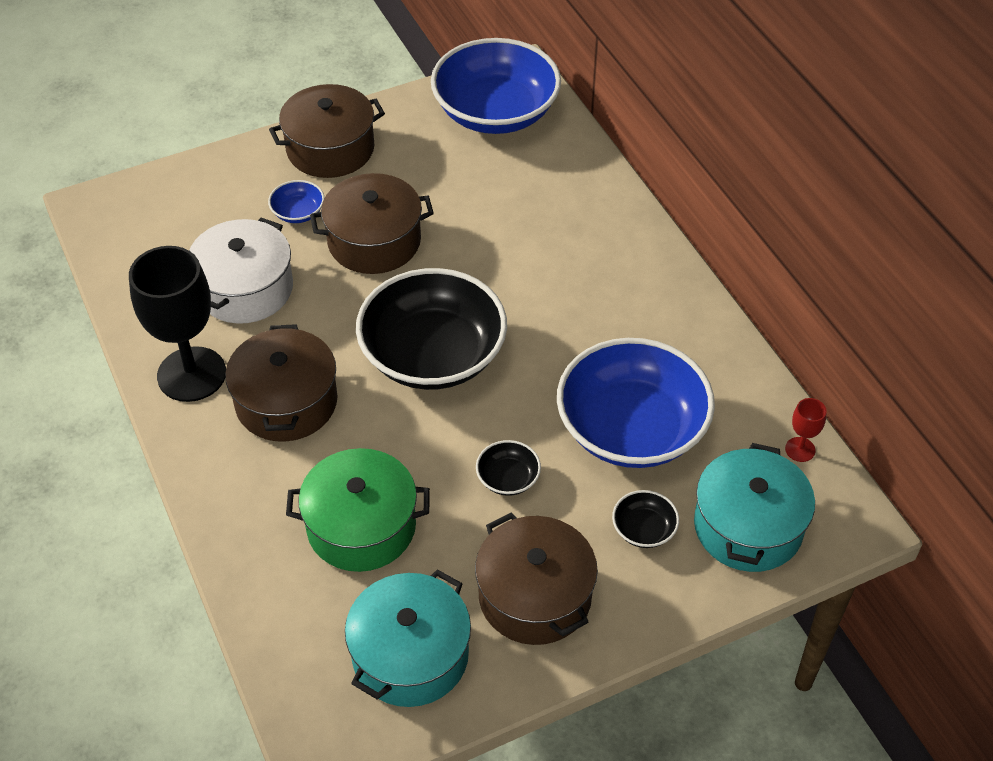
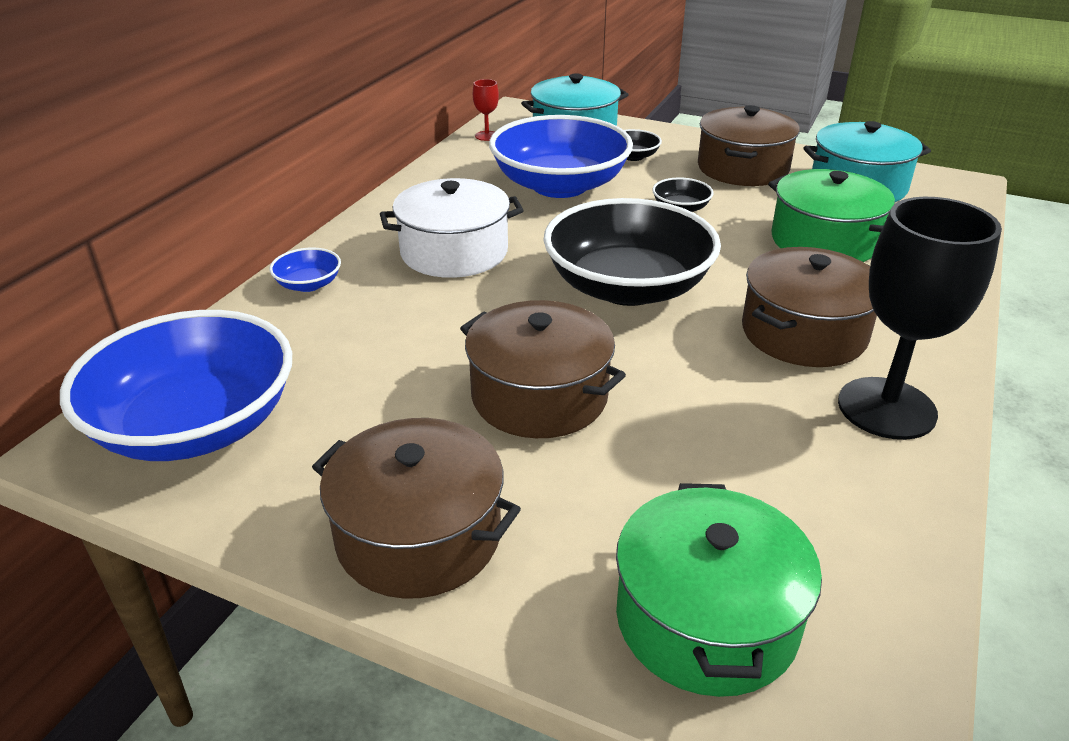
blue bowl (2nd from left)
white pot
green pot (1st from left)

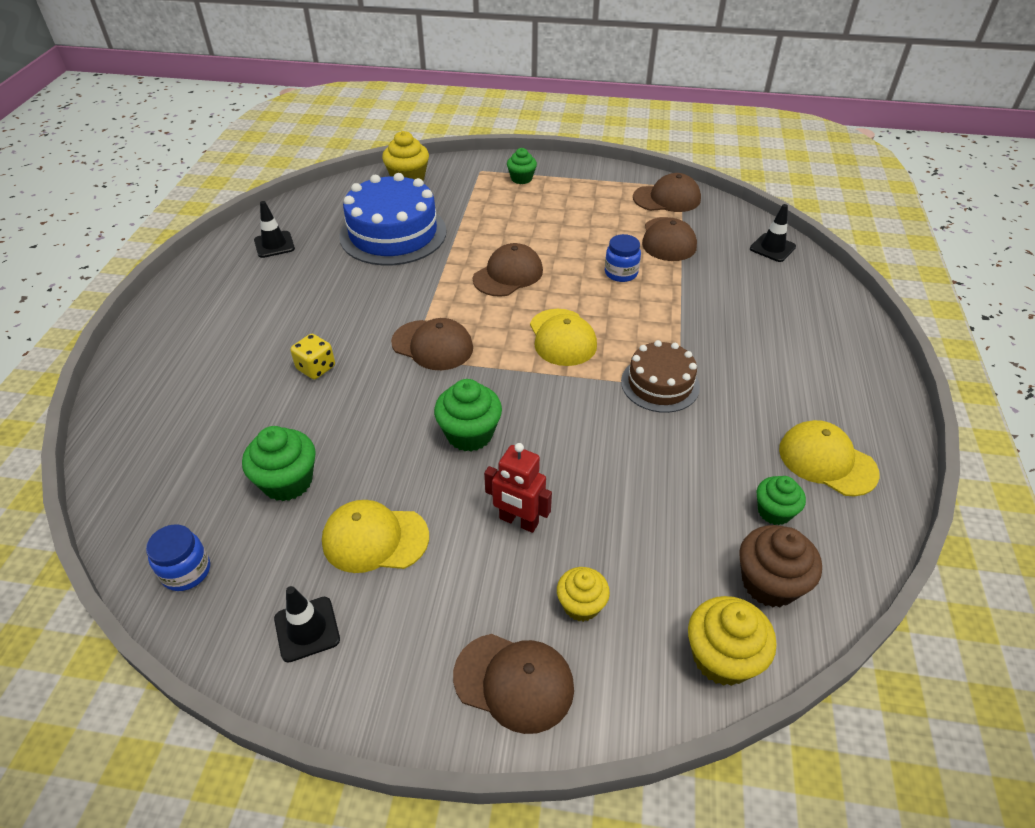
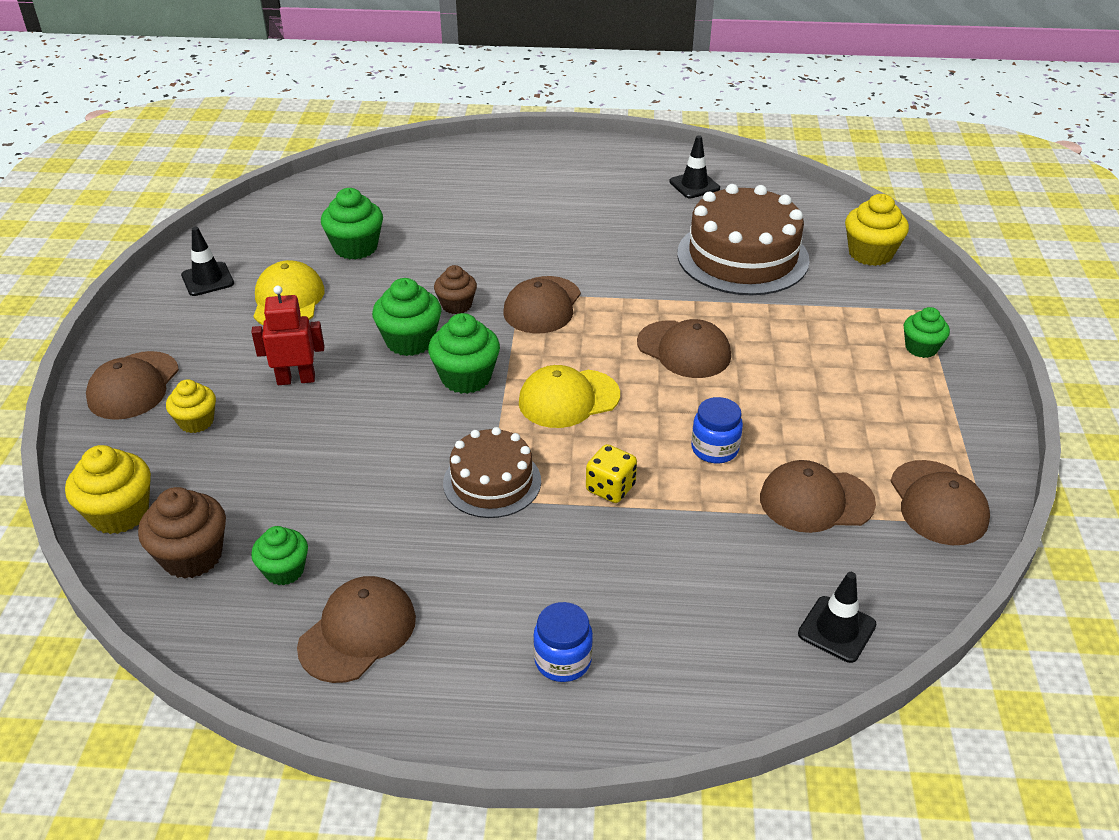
red robot
brown cap (2nd from left)
green cupcake (4th from left)
brown cupcake (2nd from left)
blue jar (1st from left)
yellow dice
brown cake (2nd from left)

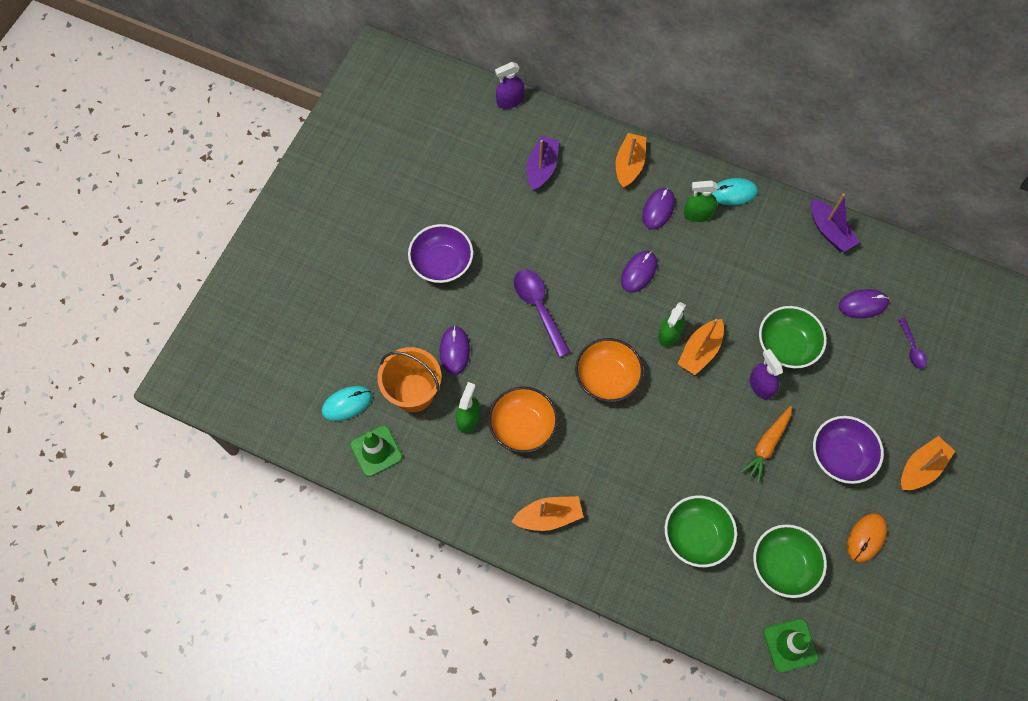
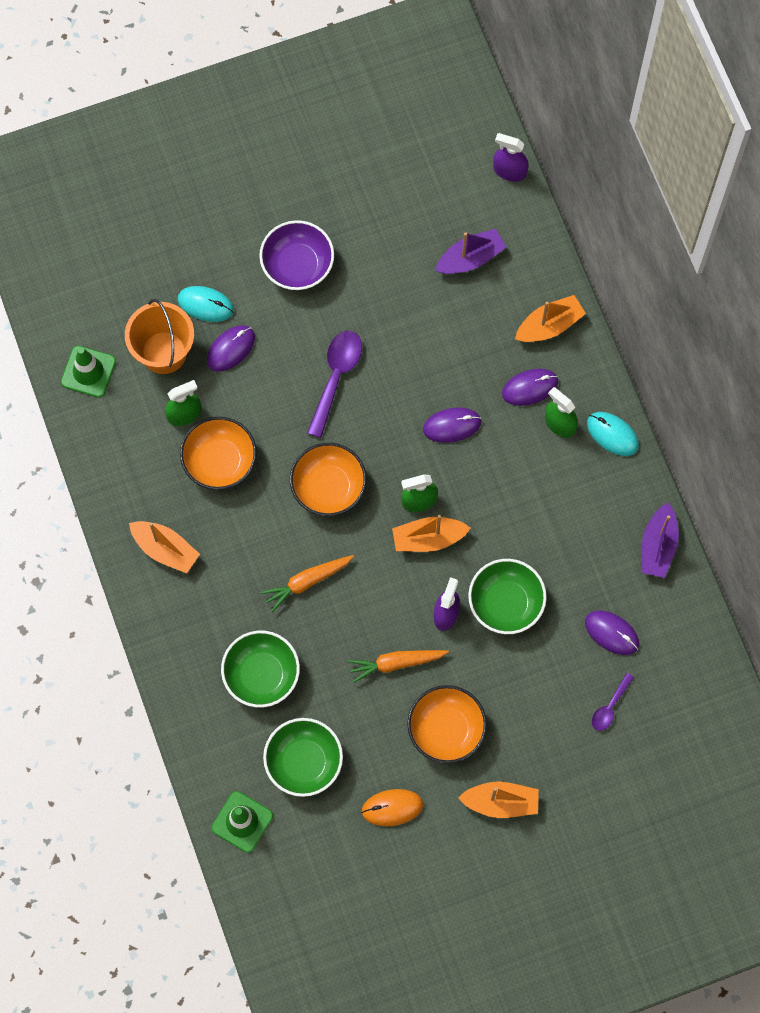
turquoise mouse (1st from left)
orange carrot (1st from left)
orange bowl (3rd from left)

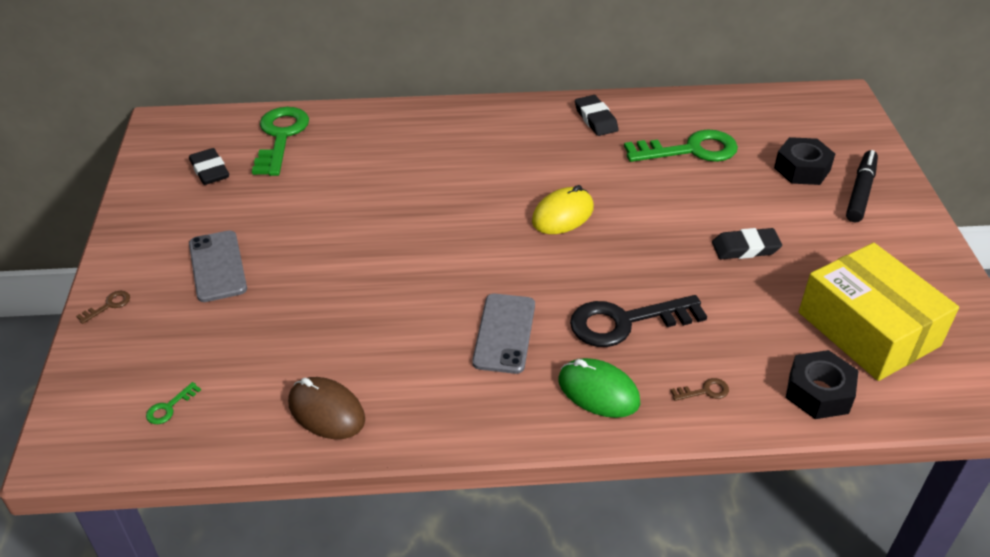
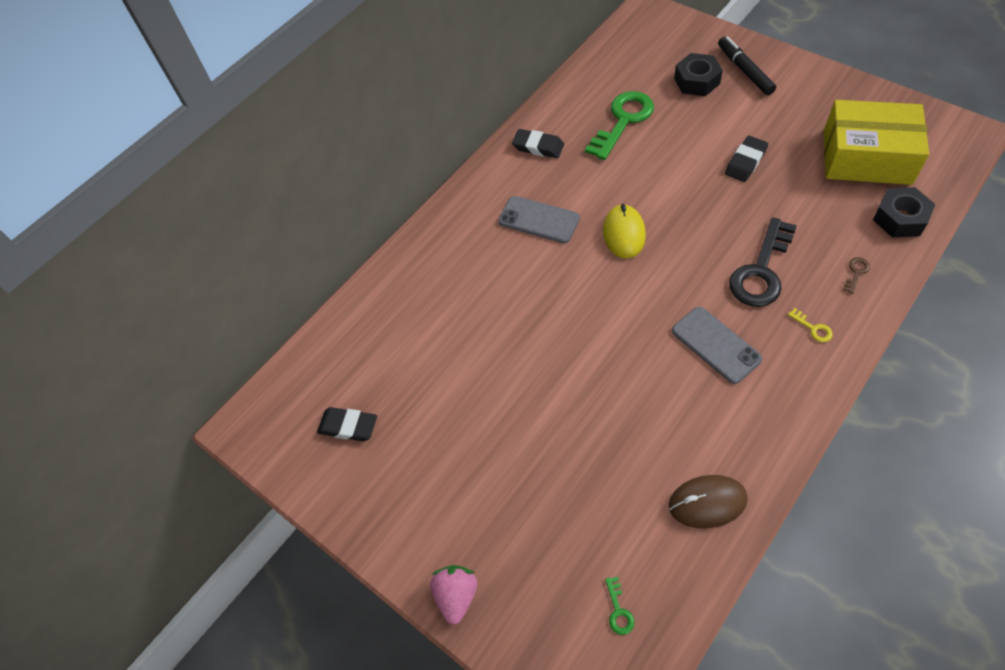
pink strawberry
grey phone (1st from left)
yellow key
green key (2nd from left in the first image)

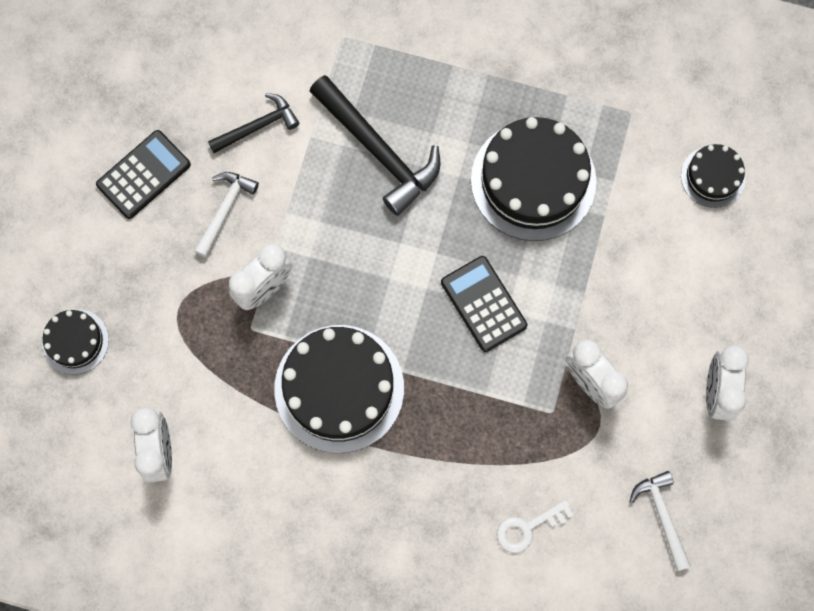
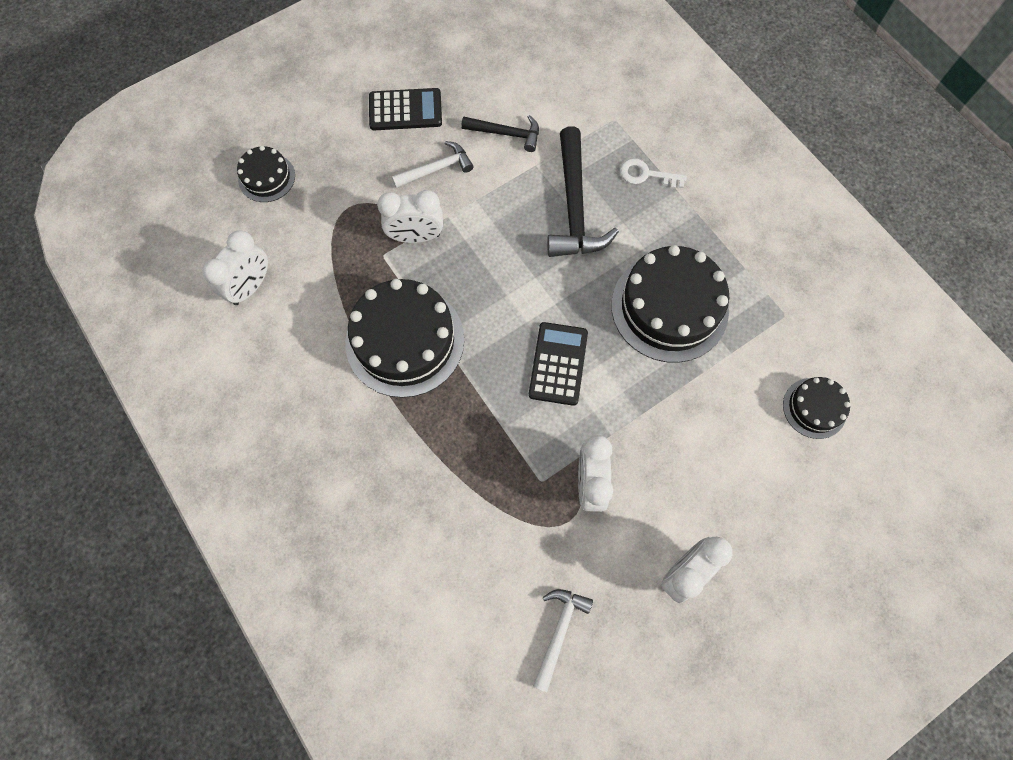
white key

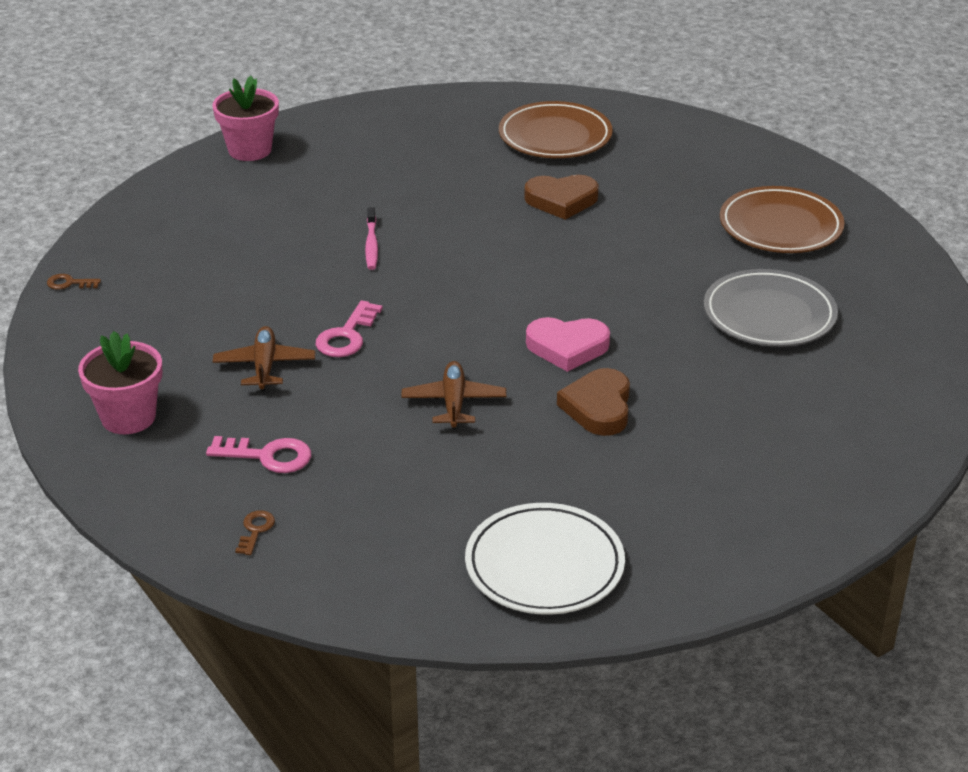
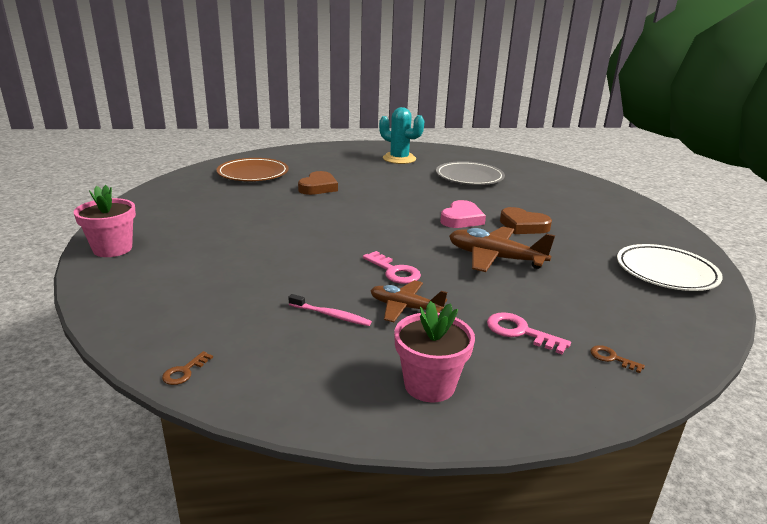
pink toothbrush
turquoise cactus
brown plane (2nd from left)
pink key (2nd from left)

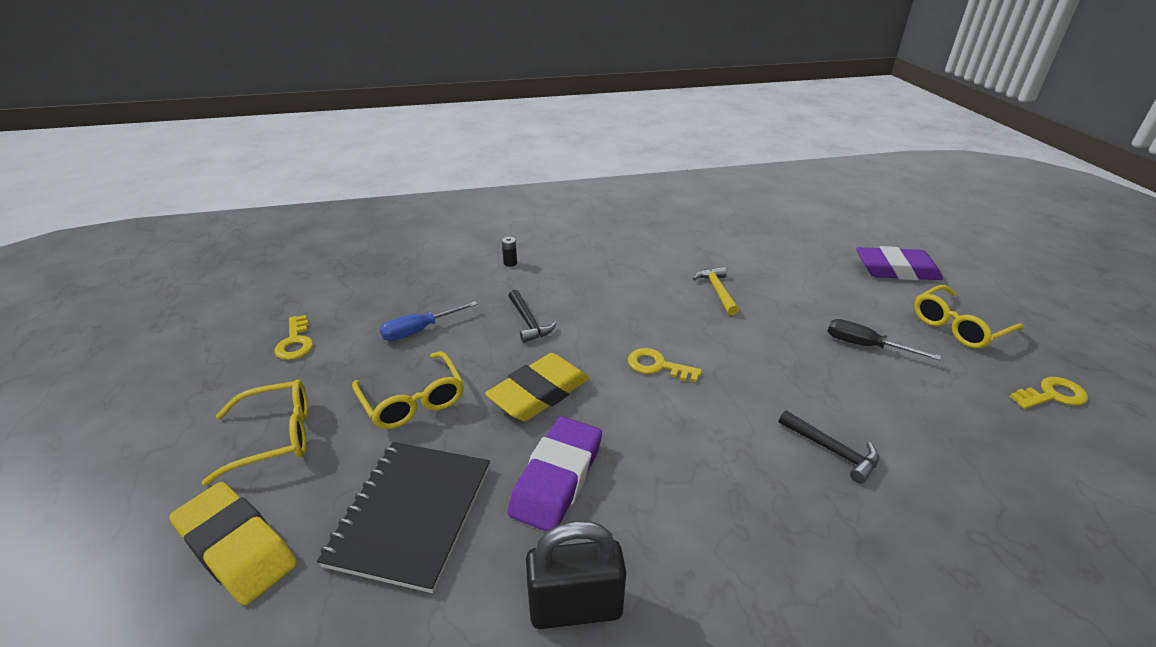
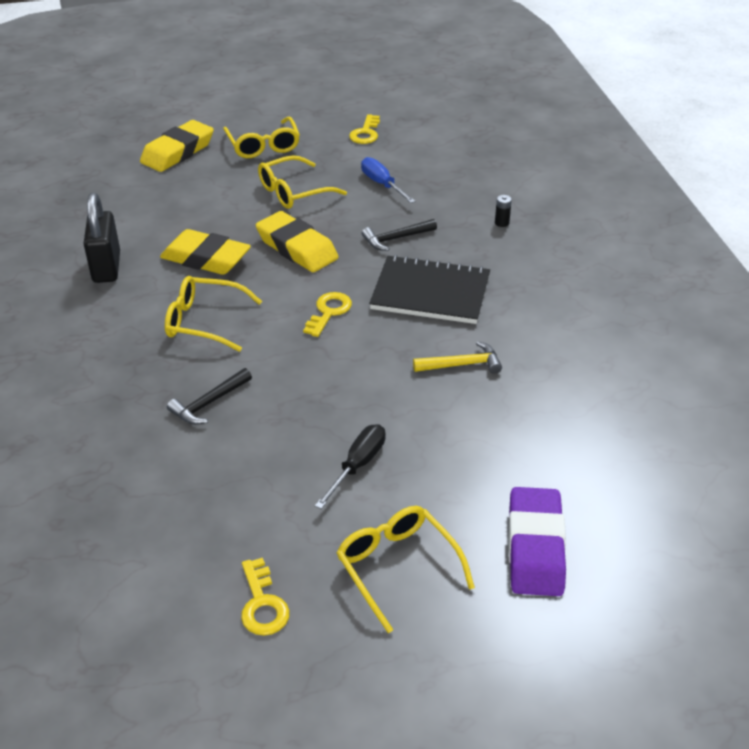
yellow eraser (2nd from left)
yellow glasses (1st from left)
yellow key (3rd from left)
black notebook

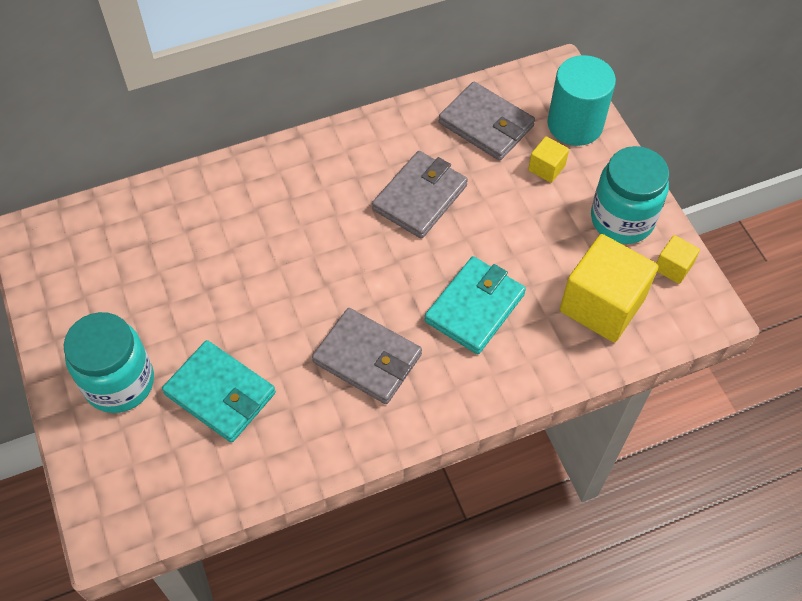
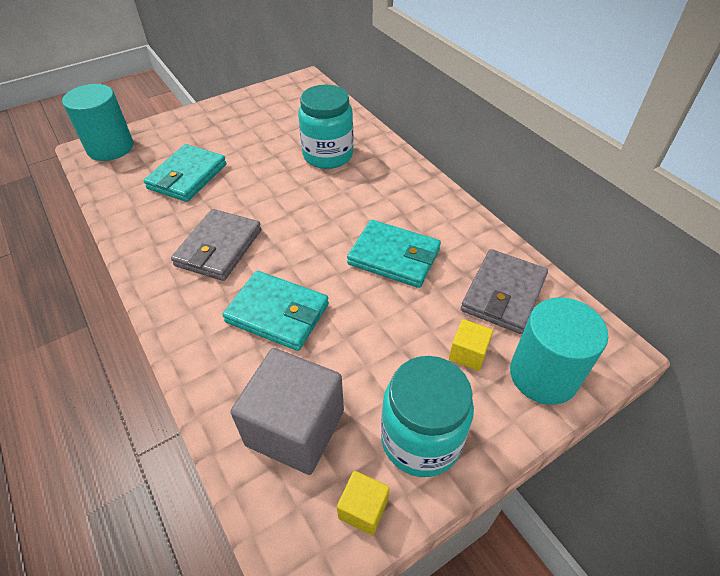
turquoise cylinder (1st from left)
grey cube
turquoise jar (1st from left)
turquoise wallet (3rd from left)

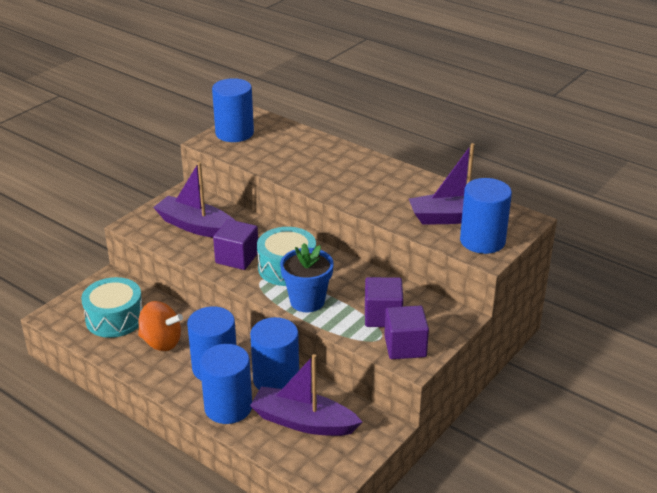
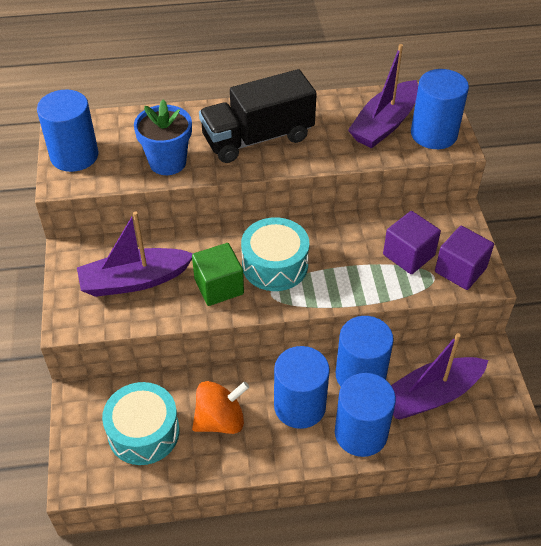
blue flower pot
green cube
black truck

